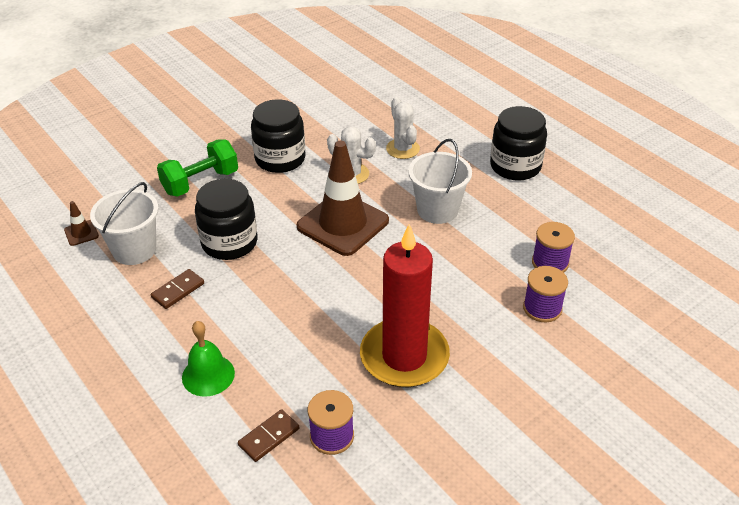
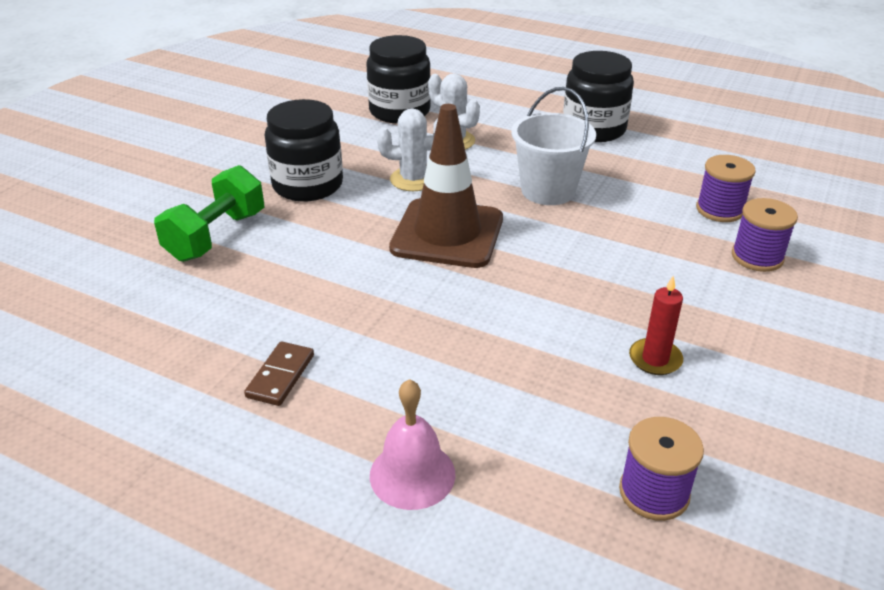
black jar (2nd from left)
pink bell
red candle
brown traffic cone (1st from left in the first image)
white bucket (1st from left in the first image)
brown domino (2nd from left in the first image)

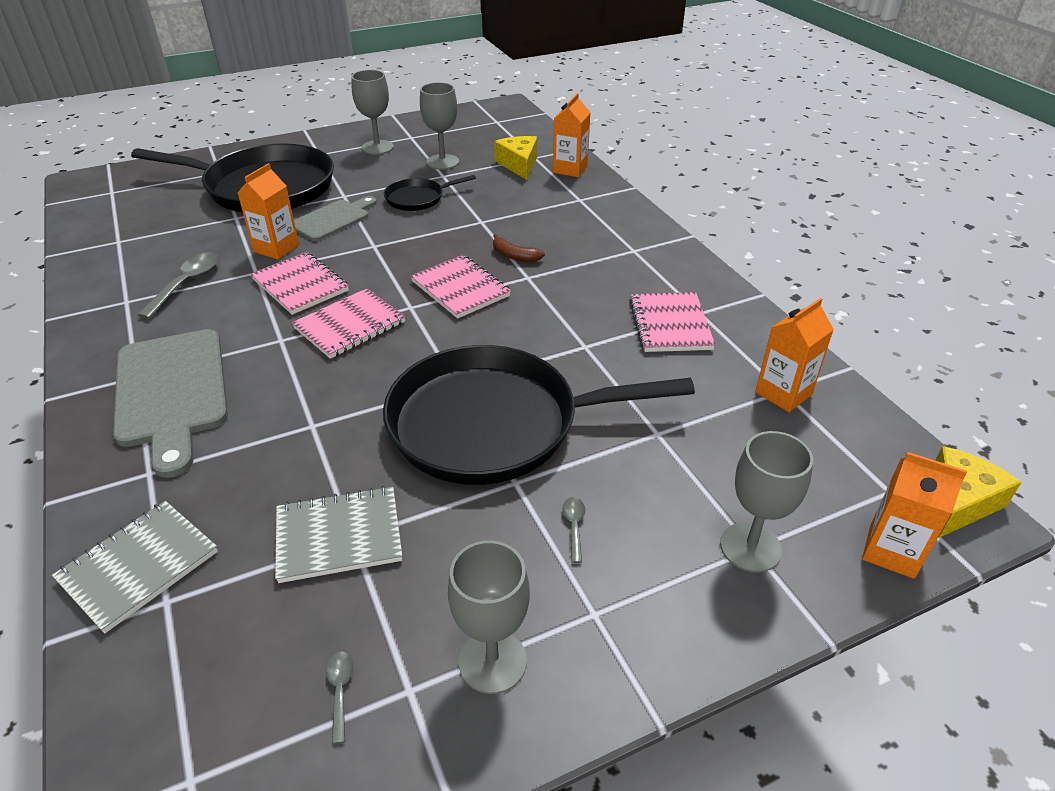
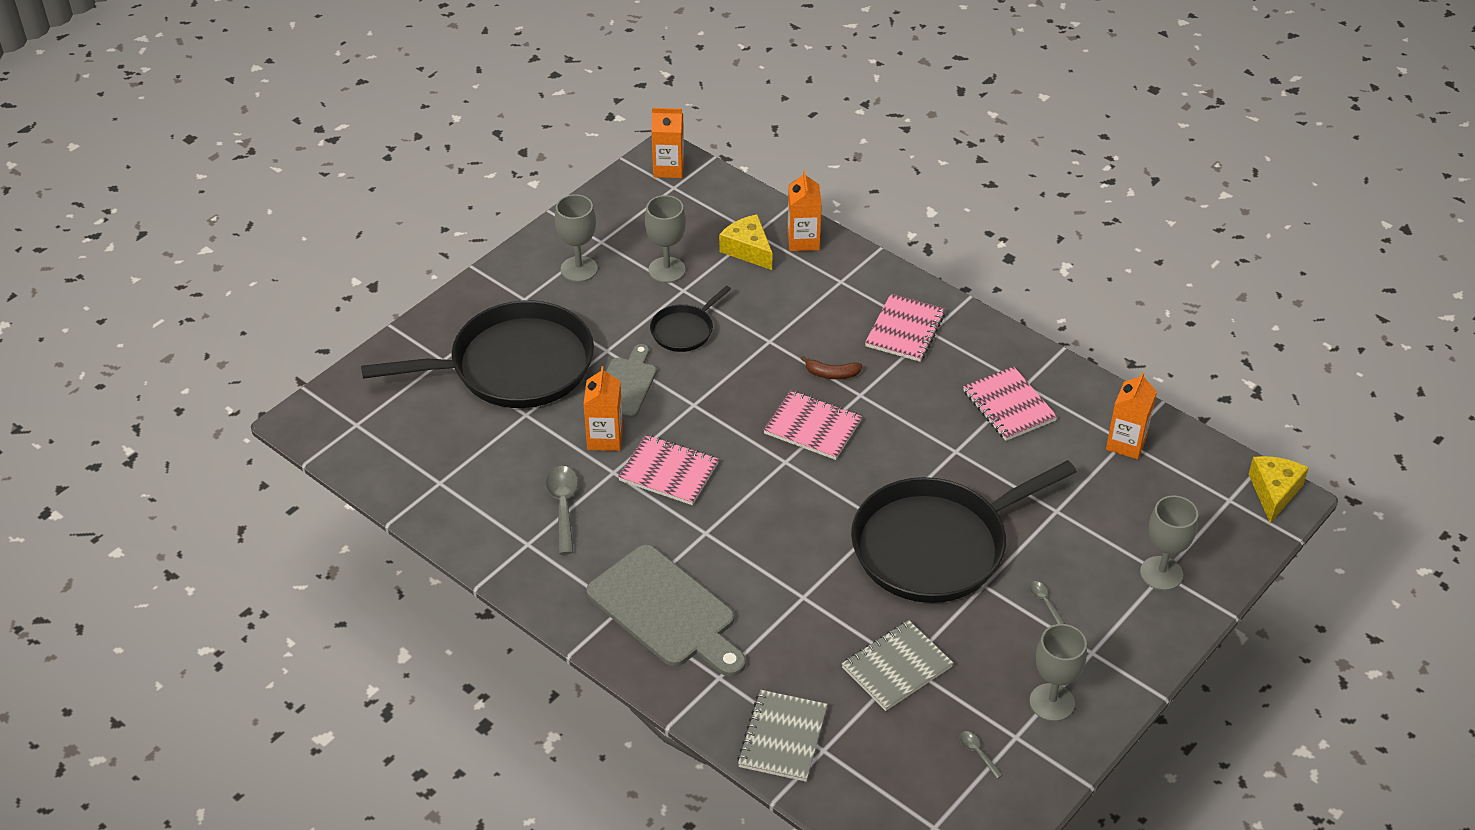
orange carton (2nd from left)
pink notebook (3rd from left)

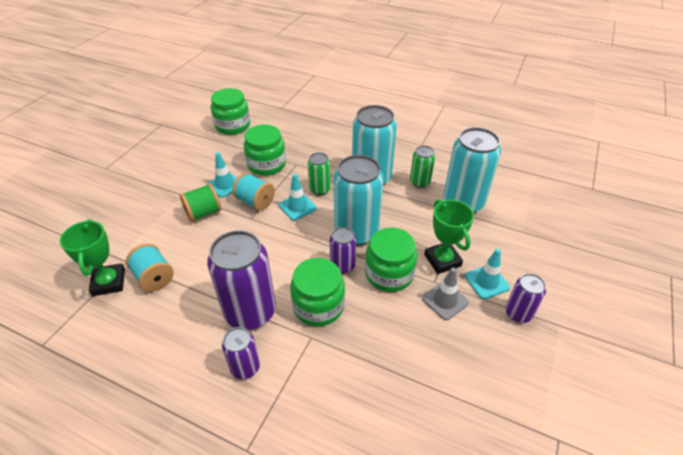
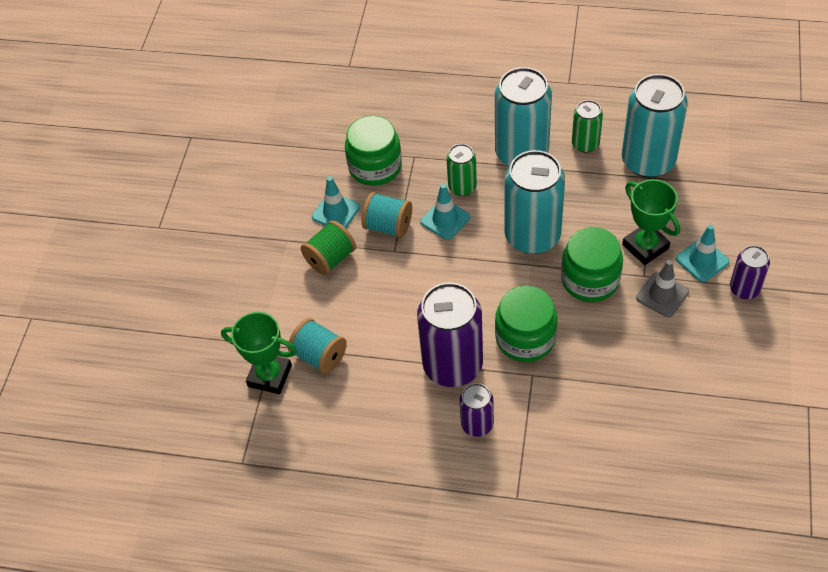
green trophy (1st from left)
green jar (1st from left in the first image)
purple can (3rd from left in the first image)

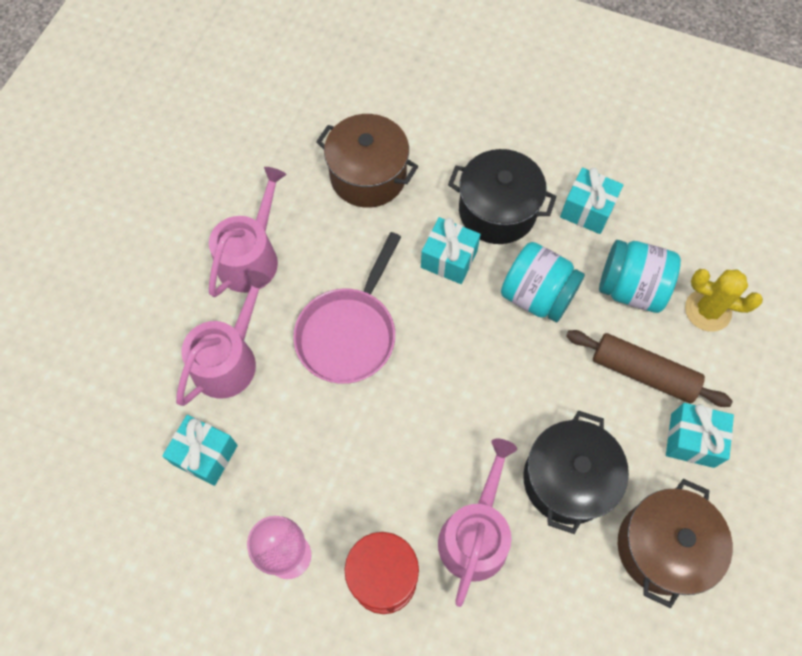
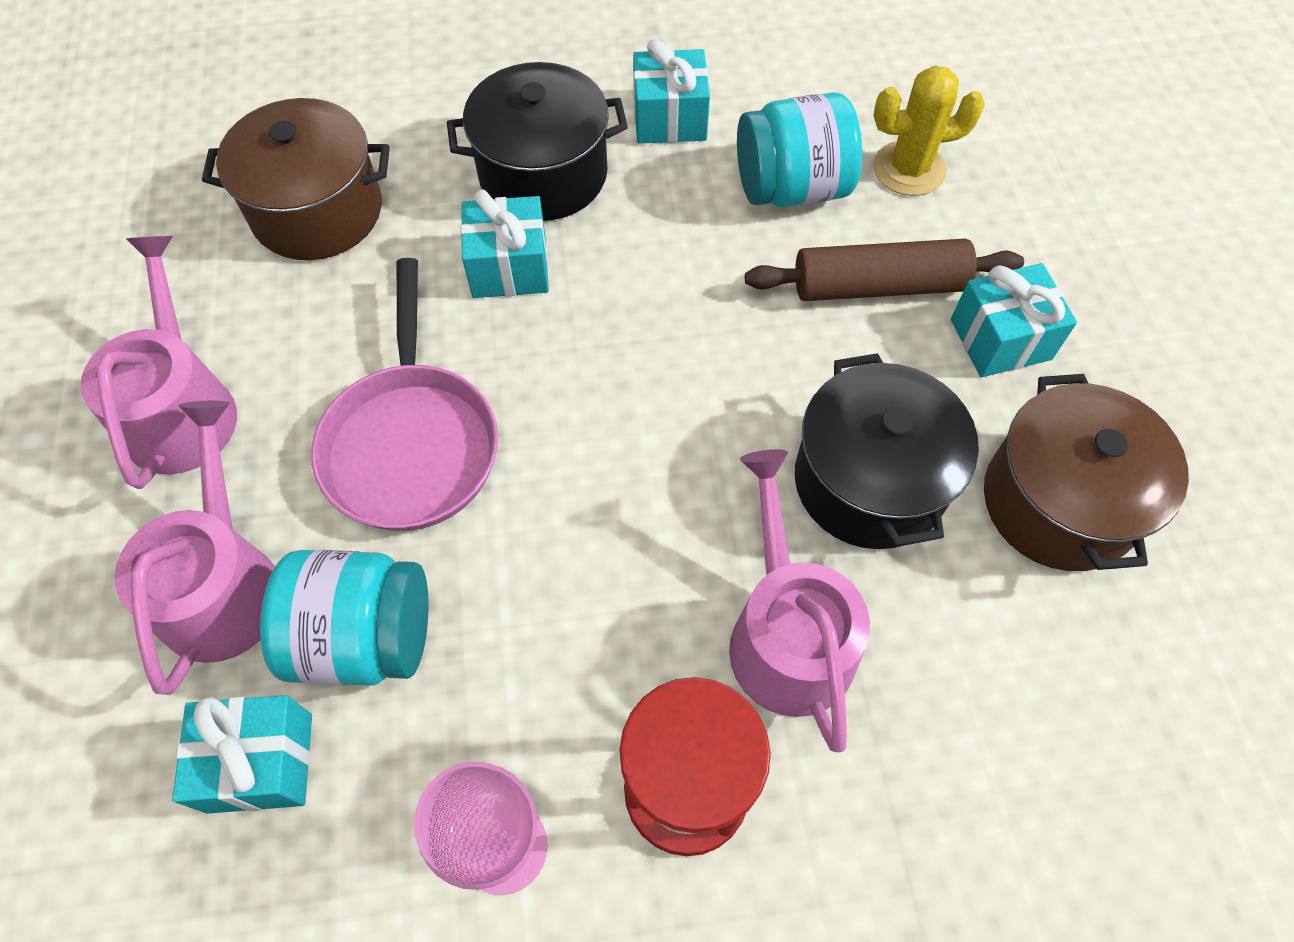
turquoise jar (1st from left)

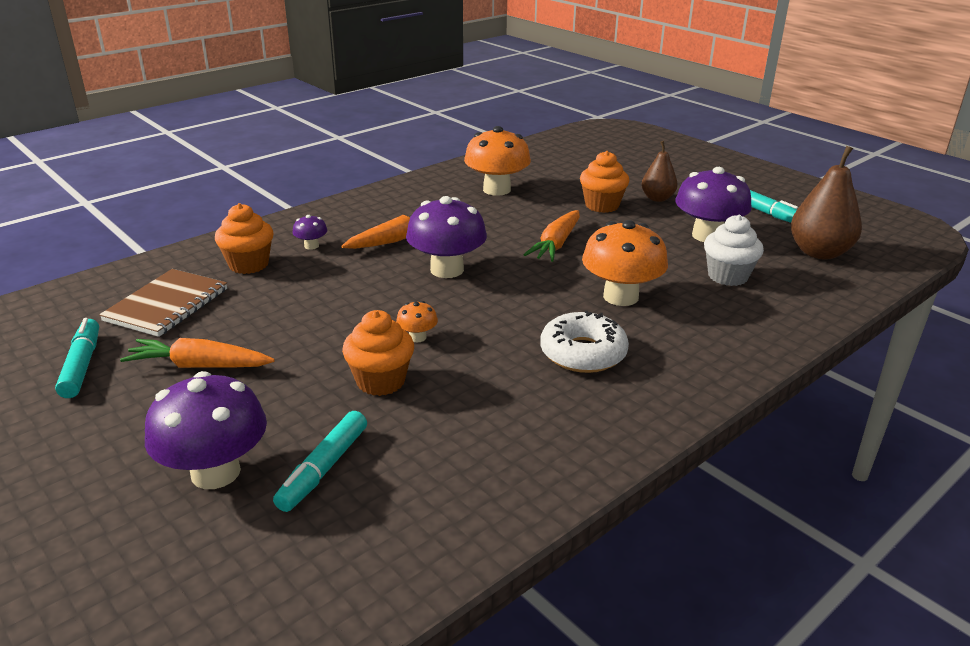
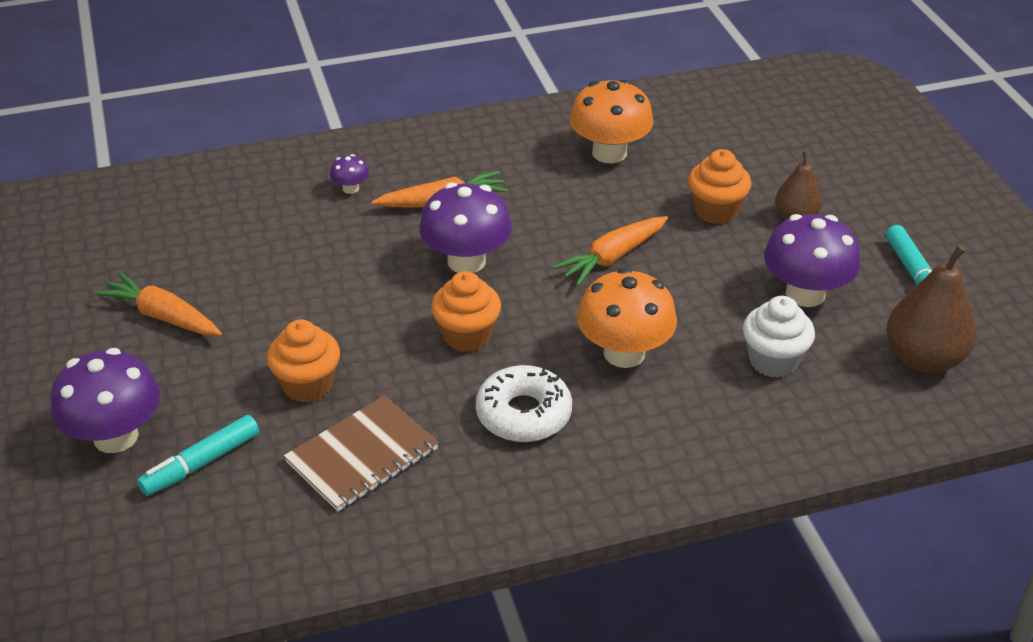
brown notebook
orange cupcake (2nd from left)
turquoise marker (1st from left in the first image)
orange mushroom (1st from left in the first image)

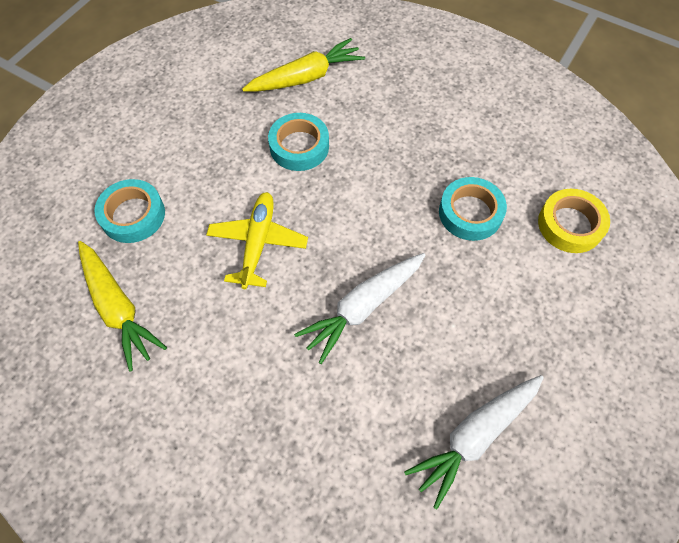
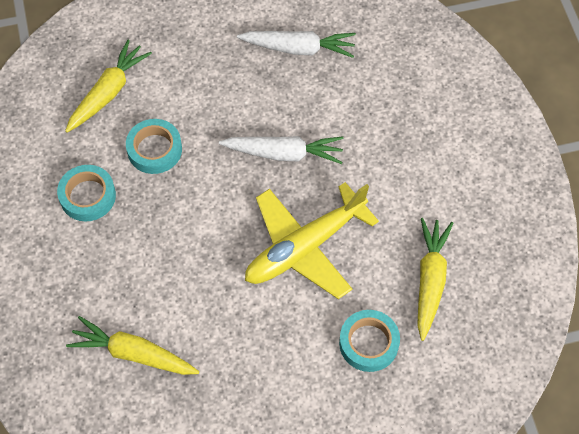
turquoise tape (1st from left)
yellow carrot (1st from left)
yellow plane

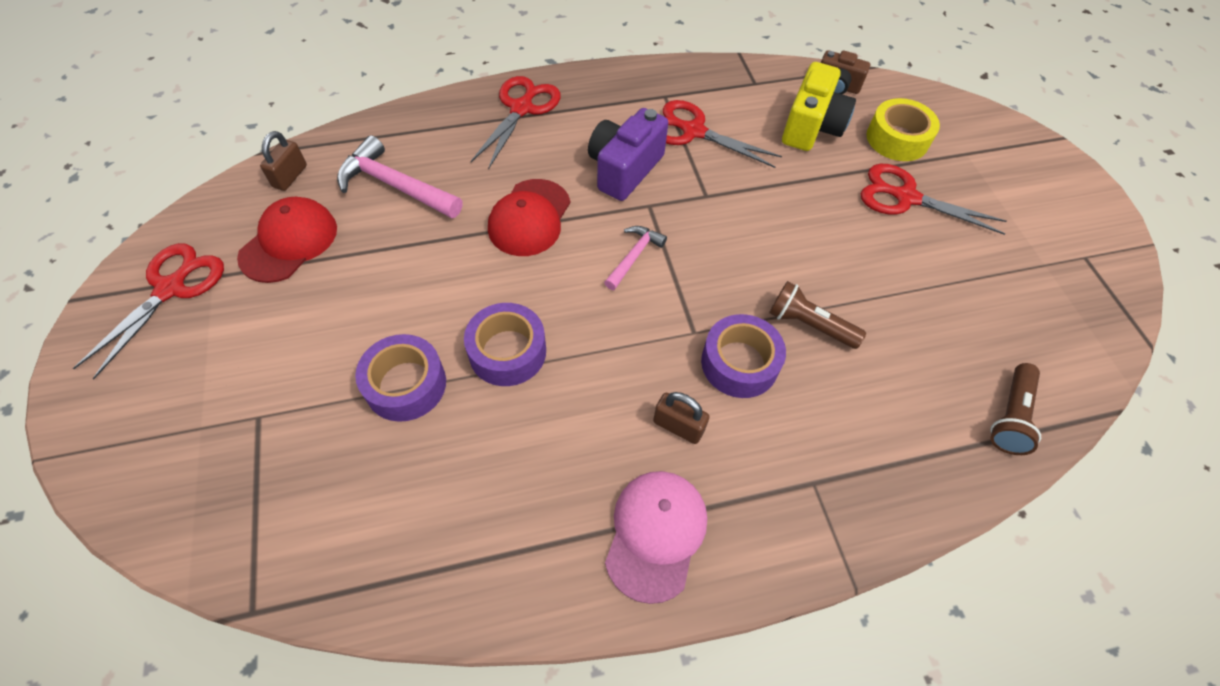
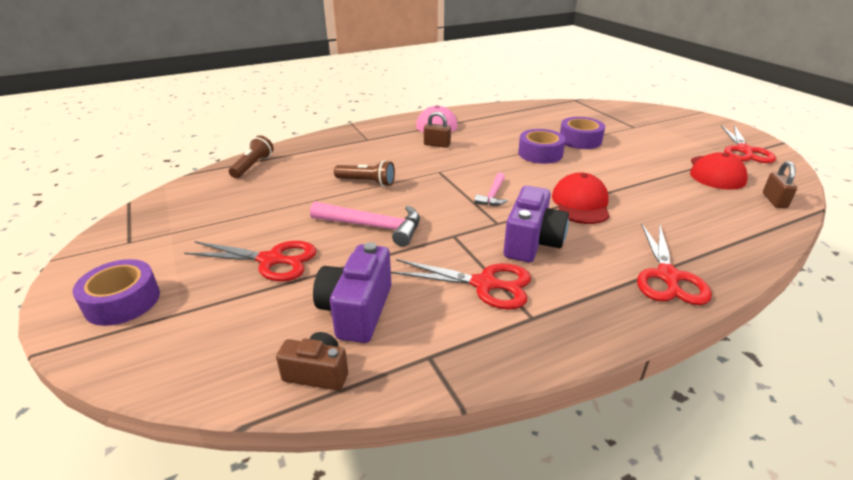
purple tape (1st from left)
pink hammer (1st from left)
purple camera (1st from left)
yellow tape

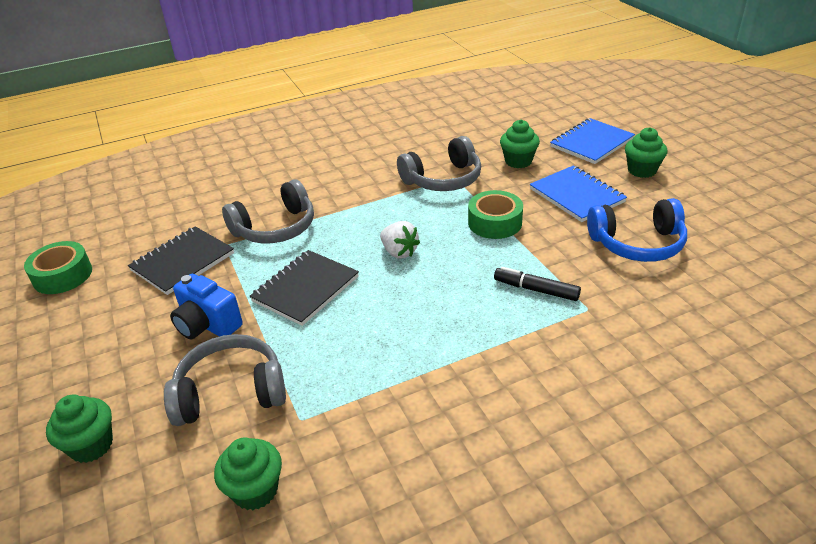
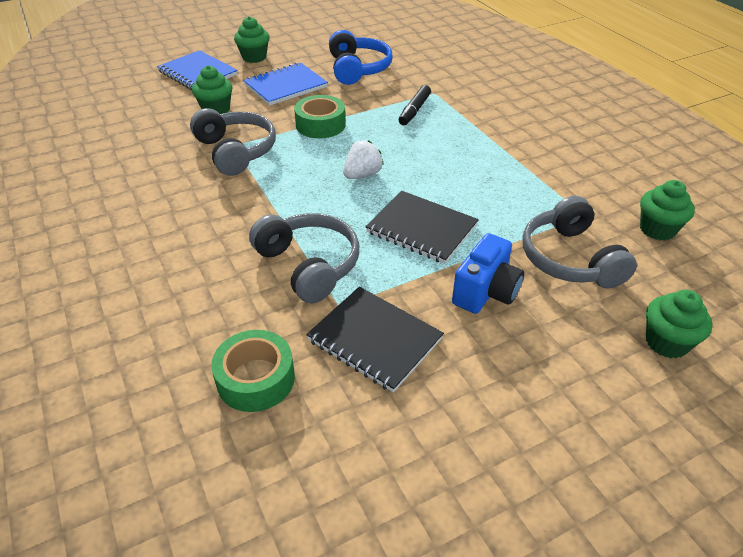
green tape (1st from left)

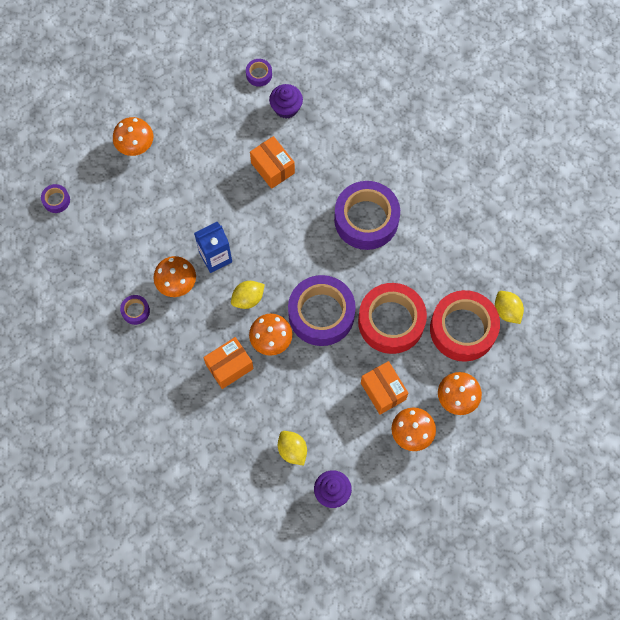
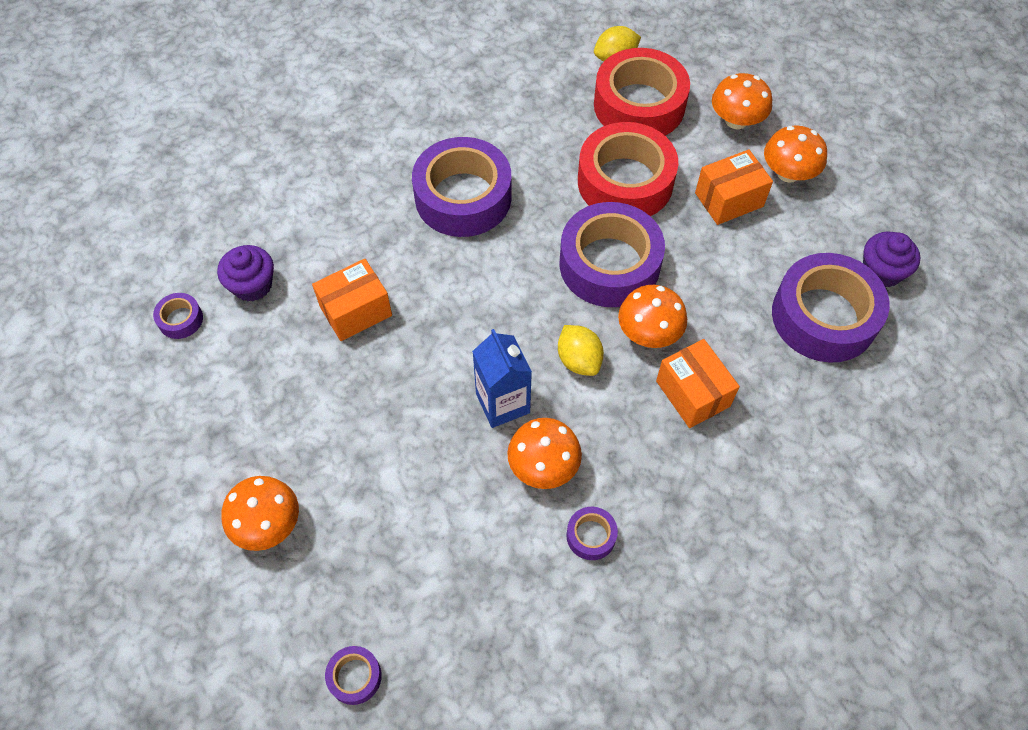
purple tape (6th from left)

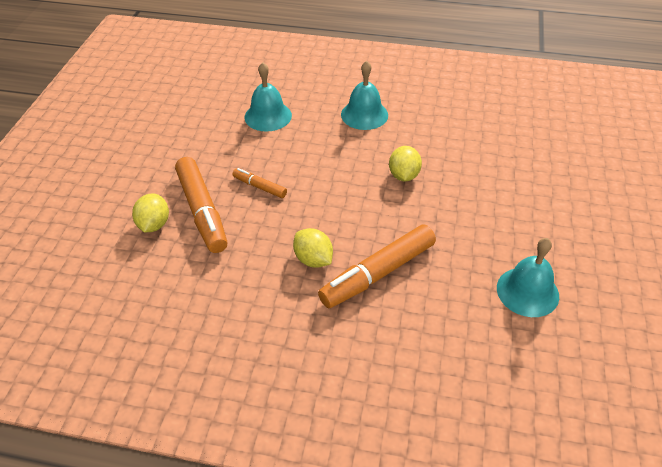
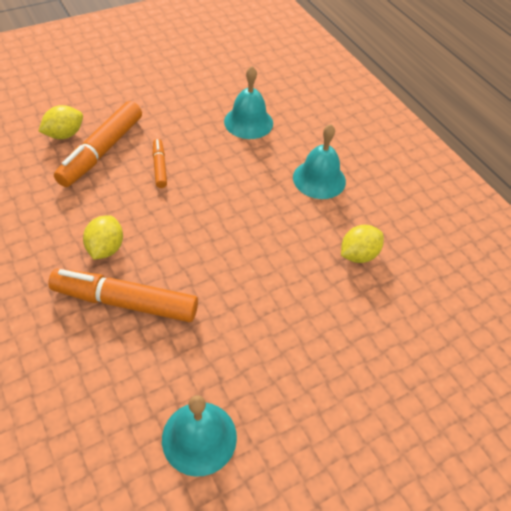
yellow lemon (3rd from left)

